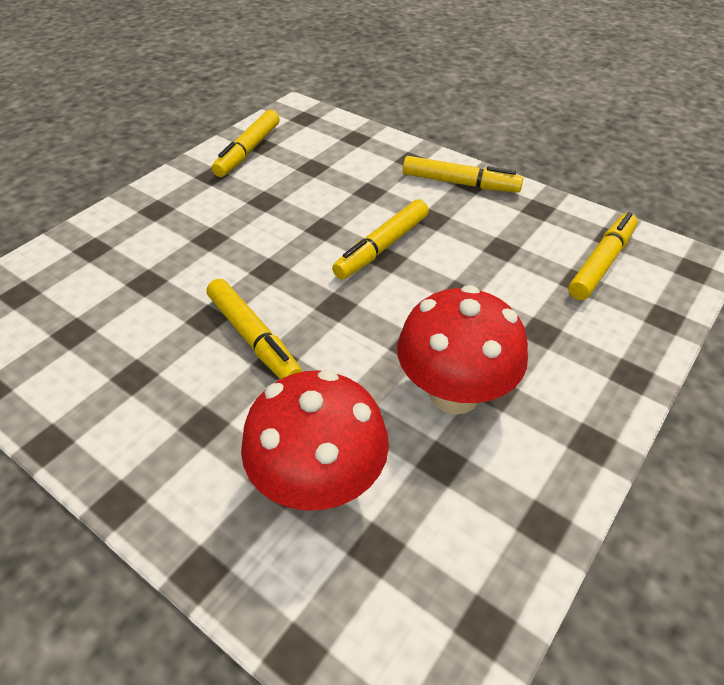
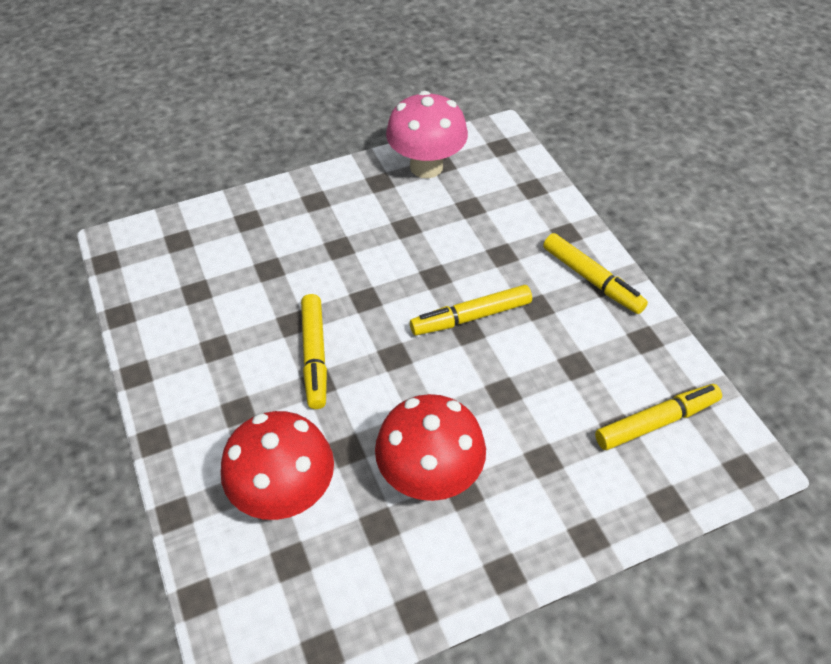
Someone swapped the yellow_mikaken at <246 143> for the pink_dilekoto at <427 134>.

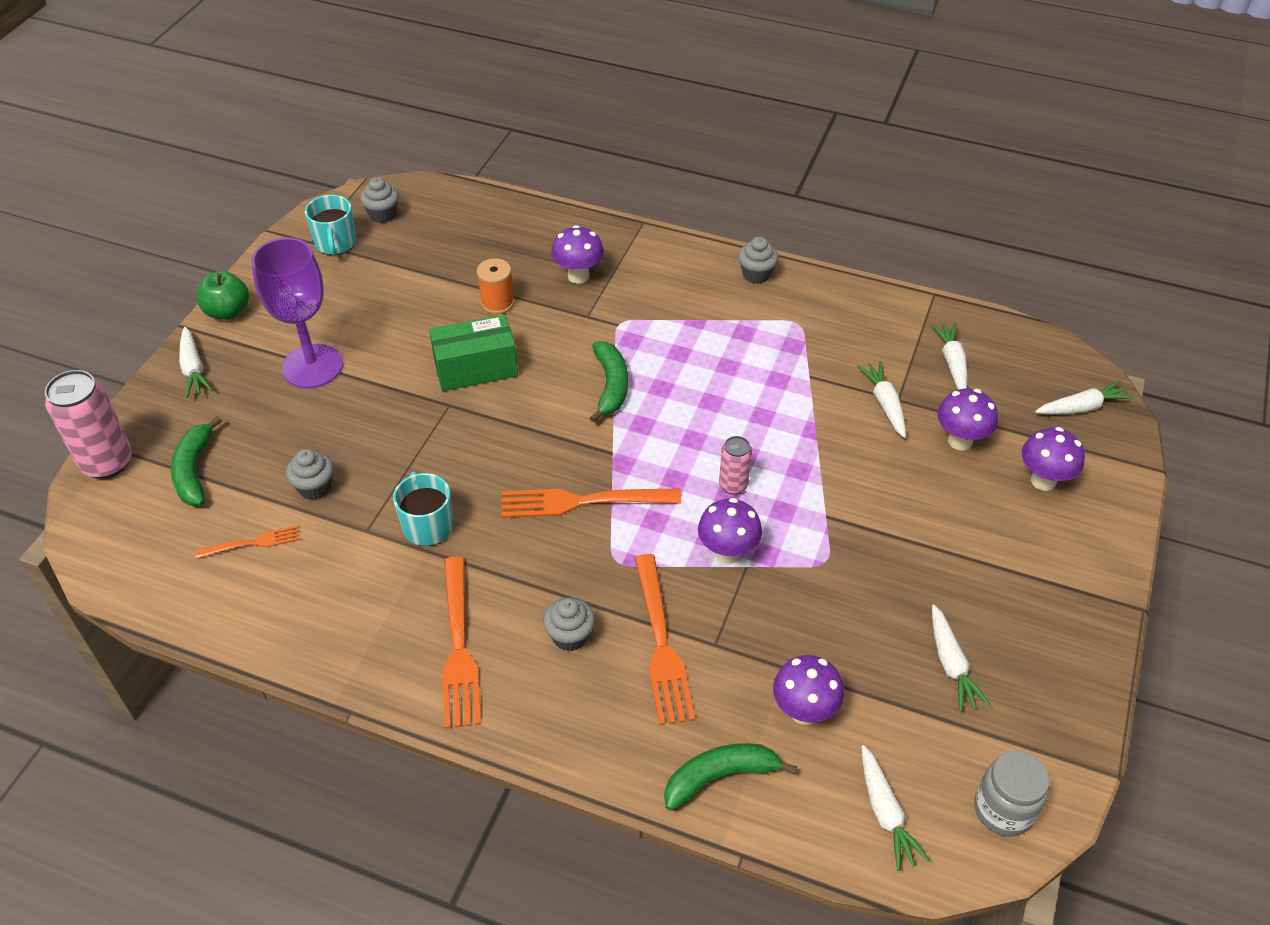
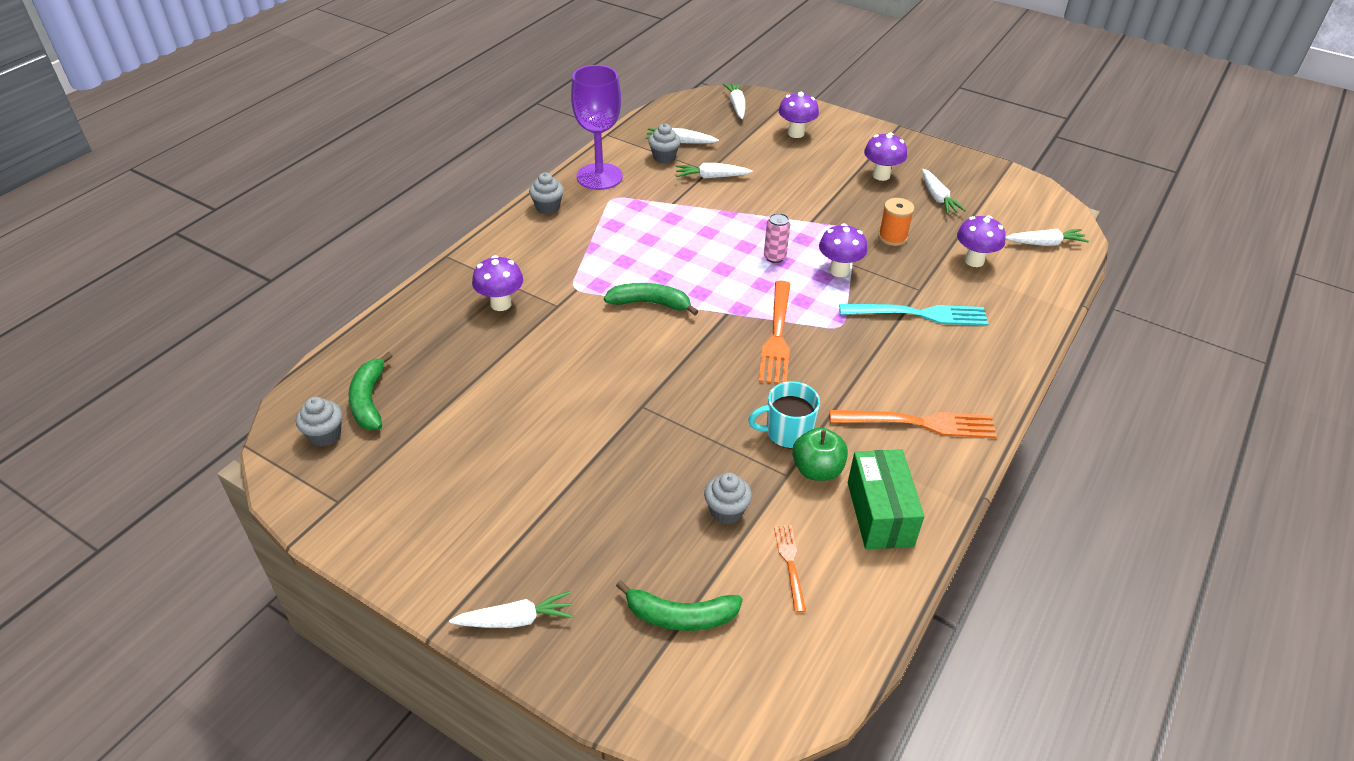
Someone took away the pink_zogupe at <88 424>. Someone carried the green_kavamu from <223 295> to <820 454>. Someone carried the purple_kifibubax from <297 313> to <596 127>. Someone took away the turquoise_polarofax at <330 225>. Someone carried the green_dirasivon from <473 352> to <886 499>. Someone carried the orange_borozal from <495 286> to <896 222>. Someone carried the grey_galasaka from <569 624> to <664 143>. Someone repainted the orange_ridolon at <665 639>, which became the turquoise_ridolon at <913 315>. Someone carried the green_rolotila from <730 777> to <371 391>. Someone rotated the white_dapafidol at <961 658> by 75 degrees clockwise. Someone carried the purple_dilekoto from <967 419> to <885 157>. Someone took away the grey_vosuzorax at <1012 793>.

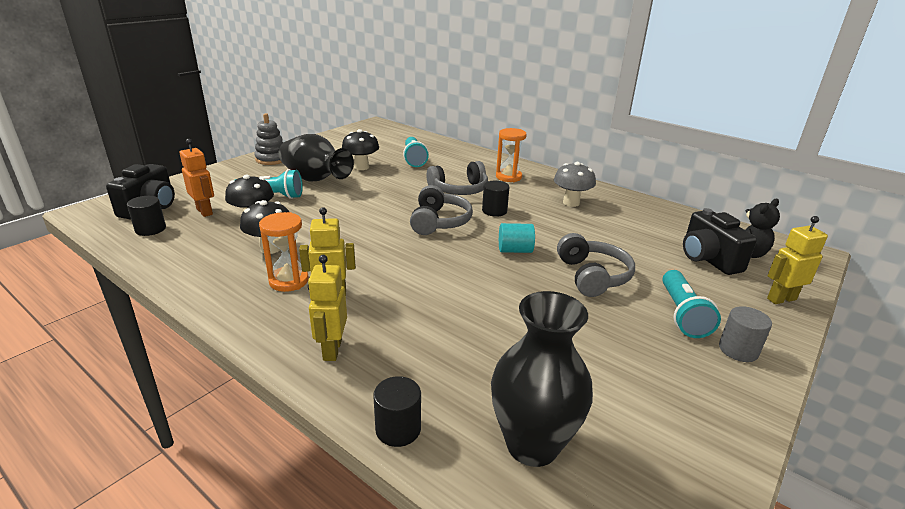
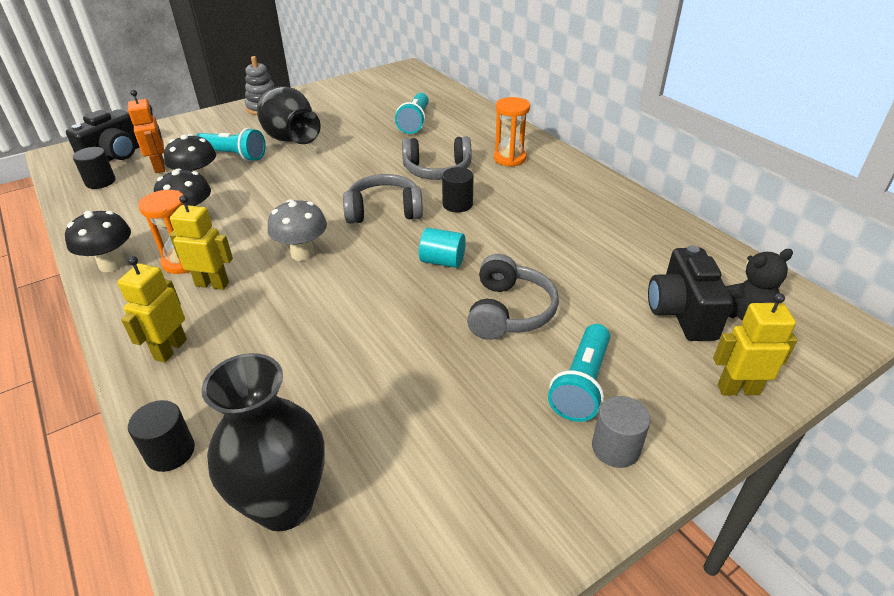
Someone carried the black_dilekoto from <360 149> to <98 241>. Someone rotated the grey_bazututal at <441 210> by 120 degrees counterclockwise. Someone carried the grey_dilekoto from <575 184> to <297 230>.

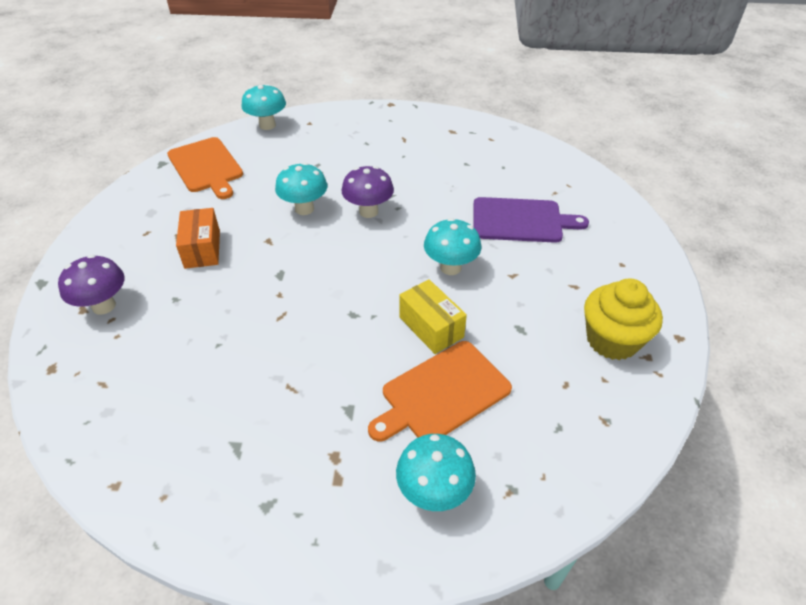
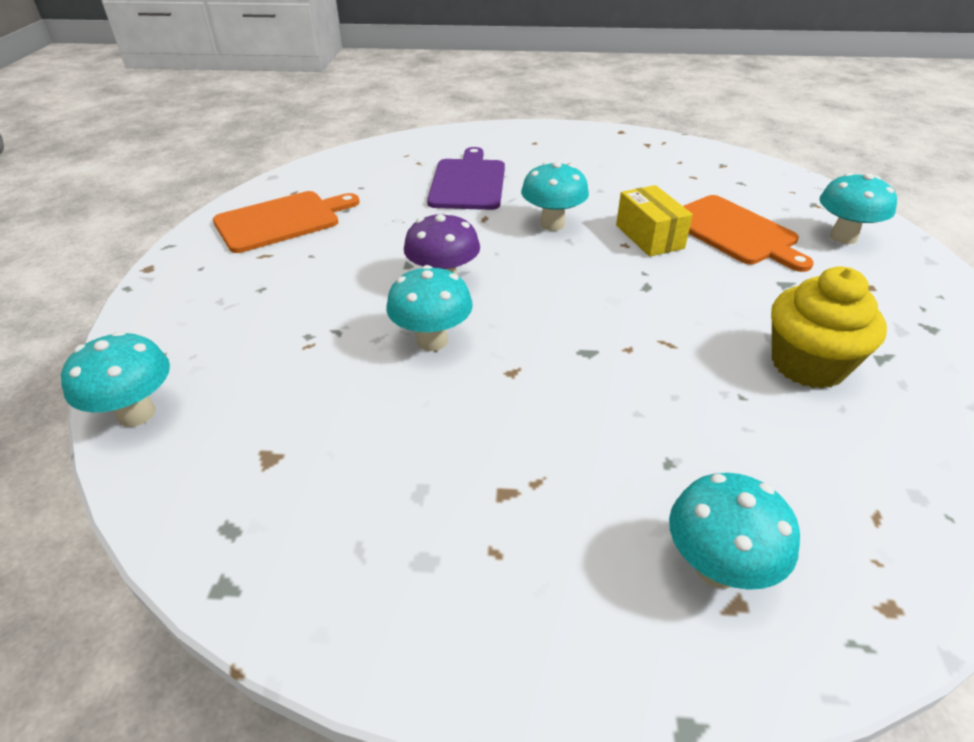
Someone repainted the purple_dilekoto at <91 285>, which became the turquoise_dilekoto at <734 531>. Someone carried the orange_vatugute from <205 168> to <286 222>. Someone took away the orange_dirasivon at <198 238>. Someone rotated the yellow_dirasivon at <433 316> by 75 degrees counterclockwise. Someone carried the yellow_galasaka from <623 319> to <829 327>.

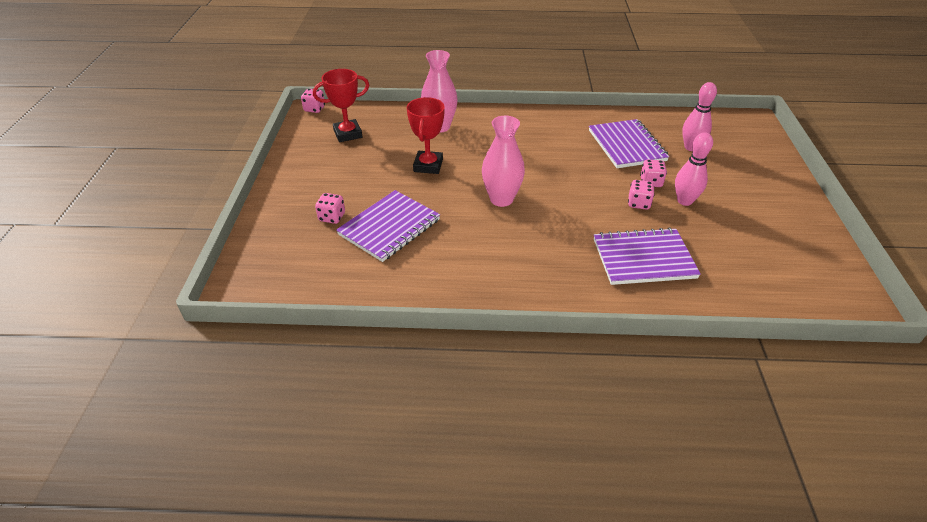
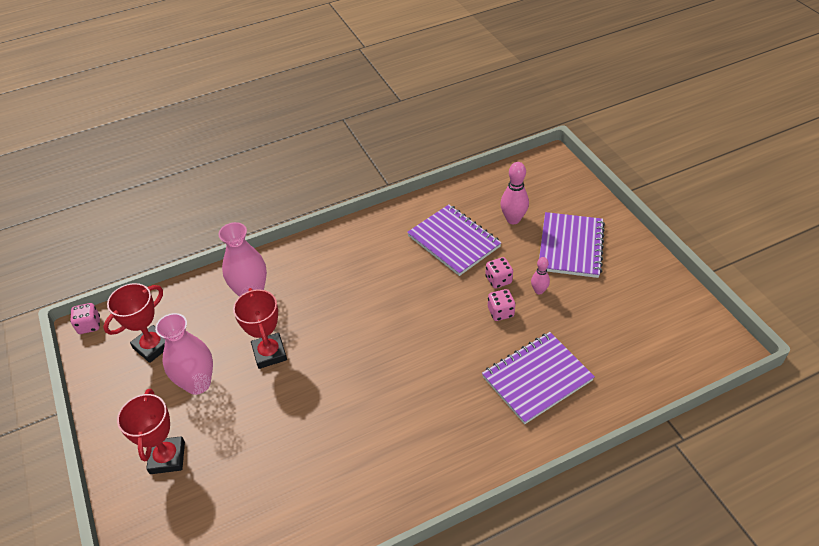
Someone took away the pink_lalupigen at <330 208>. Someone carried the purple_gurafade from <388 226> to <572 245>. Someone carried the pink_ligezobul from <503 161> to <184 354>. Someone scaled the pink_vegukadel at <694 169> by 0.61. Someone put down the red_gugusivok at <151 431>.

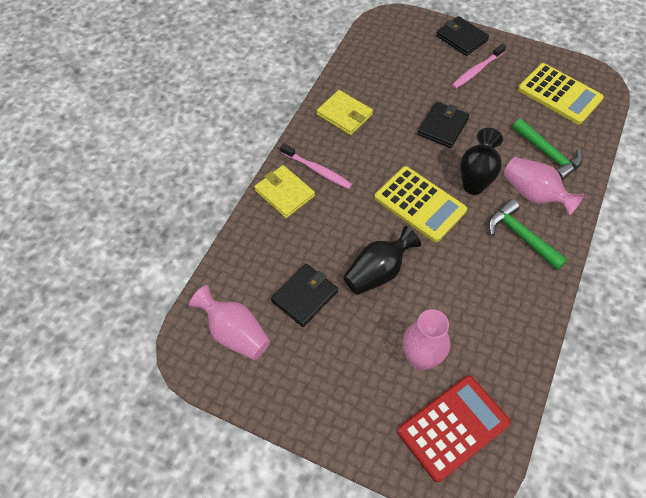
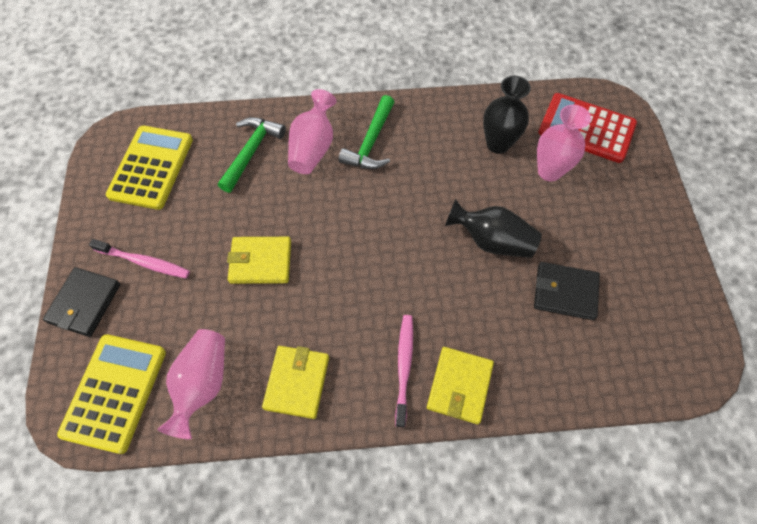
Someone carried the pink_ligezobul from <229 322> to <191 384>. Someone carried the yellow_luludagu from <420 204> to <111 394>. Someone repainted the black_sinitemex at <443 124>, which became the yellow_sinitemex at <259 260>. Someone carried the black_ligezobul from <481 161> to <507 115>.

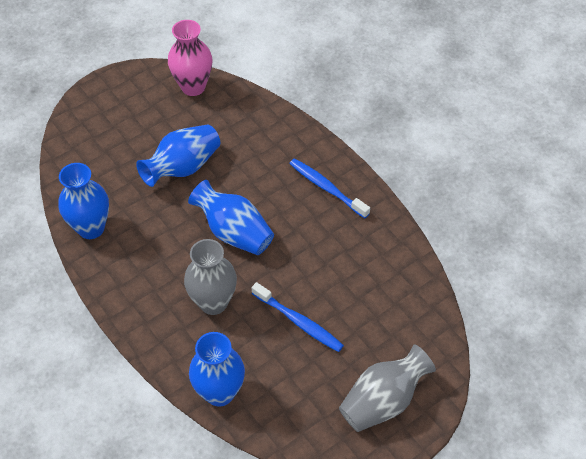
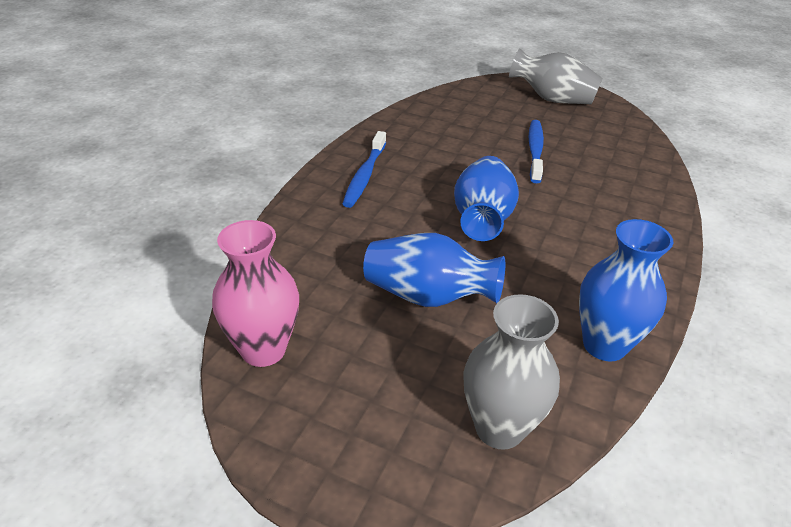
Someone carried the grey_ligezobul from <210 277> to <512 372>. Someone took away the blue_ligezobul at <217 369>.

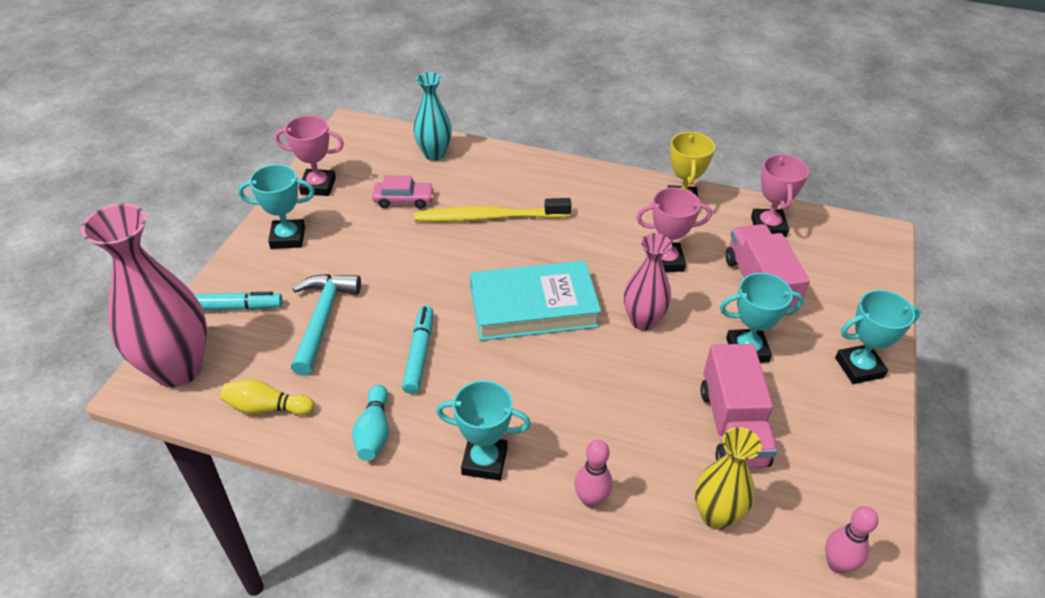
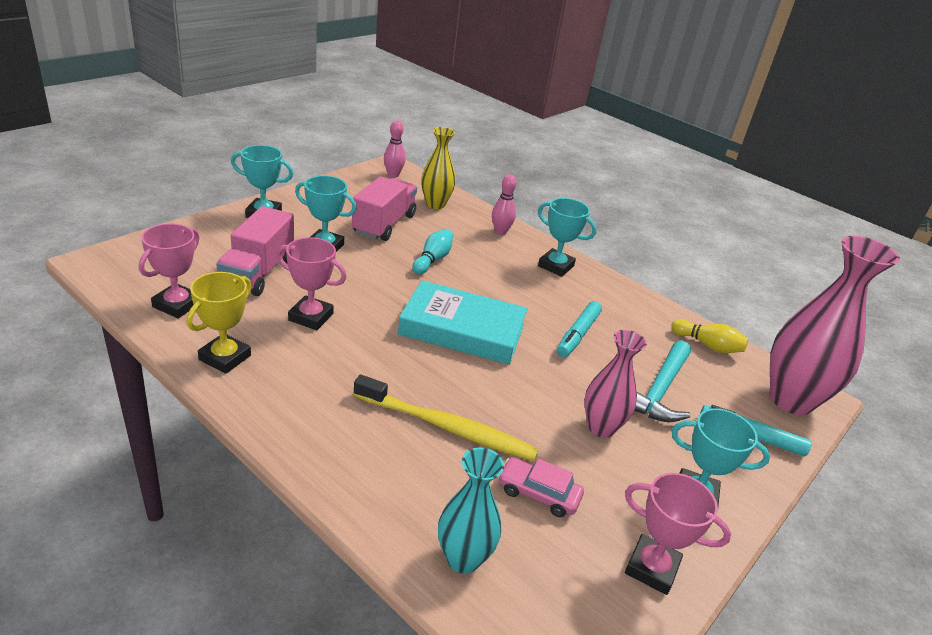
Someone carried the turquoise_vegukadel from <370 422> to <432 251>. Someone carried the pink_ligezobul from <648 282> to <615 384>.

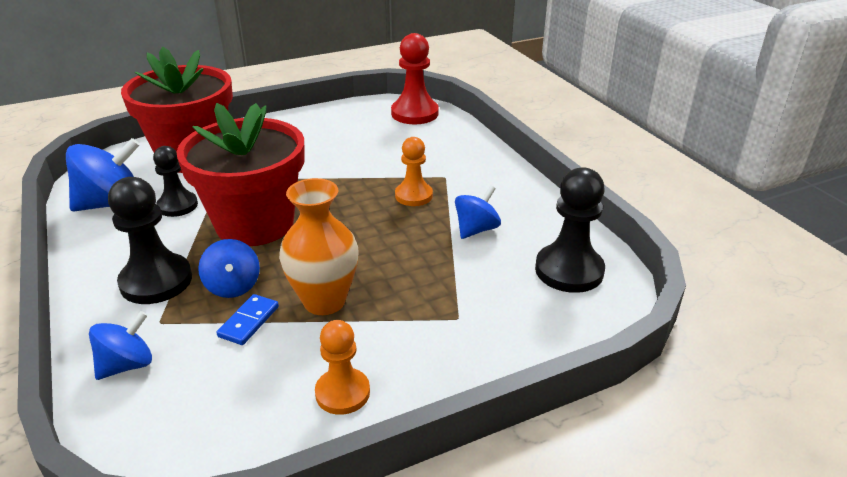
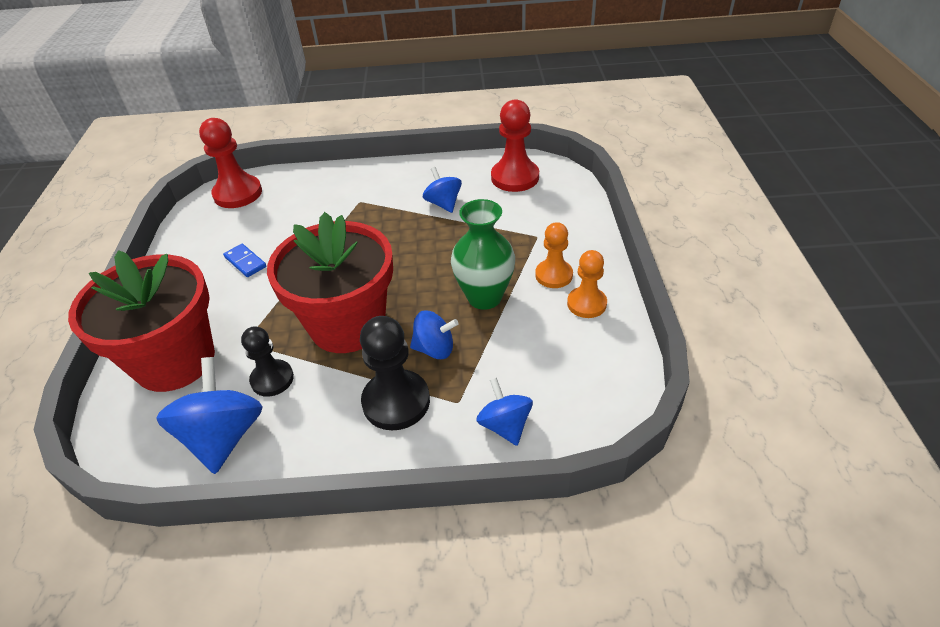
Someone carried the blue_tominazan from <247 319> to <244 260>. Someone repainted the orange_ligezobul at <319 246>, which became the green_ligezobul at <483 254>. Someone carried the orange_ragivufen from <414 171> to <554 255>. Someone repainted the black_ragivufen at <570 230>, which became the red_ragivufen at <515 145>.

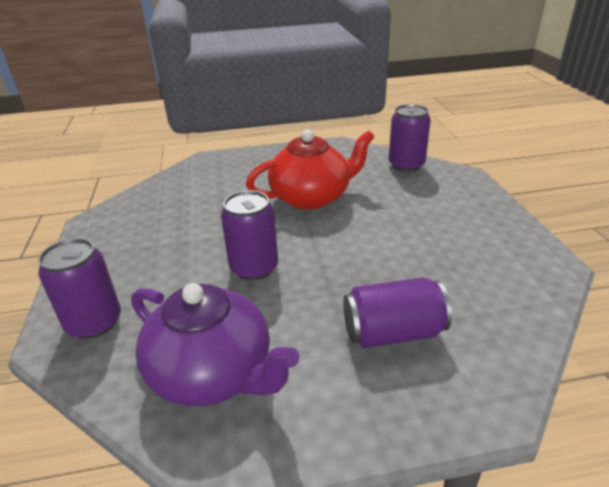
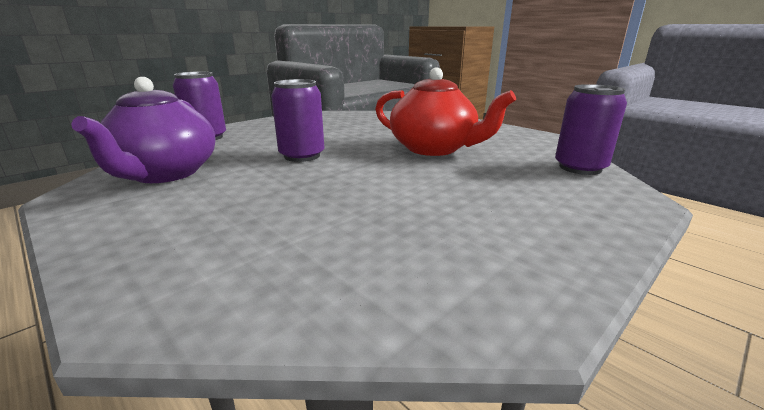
Someone took away the purple_zogupe at <397 312>.

